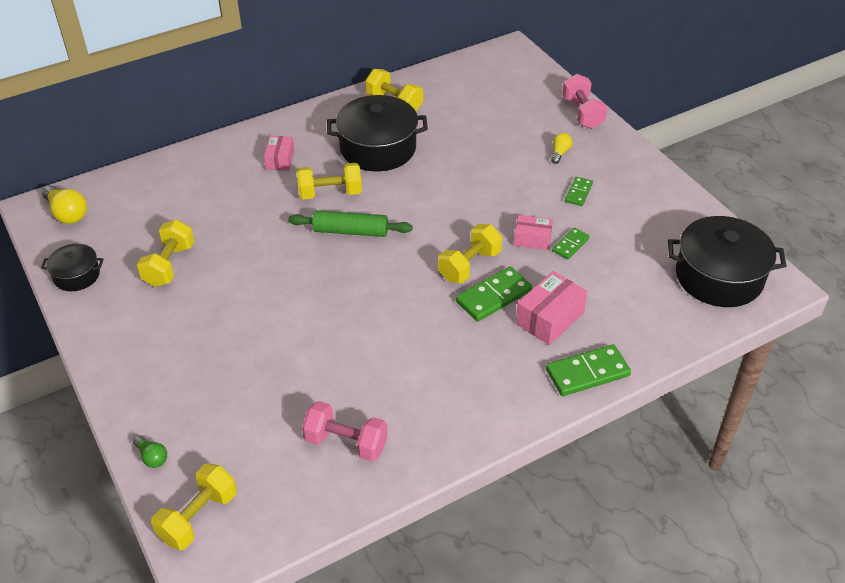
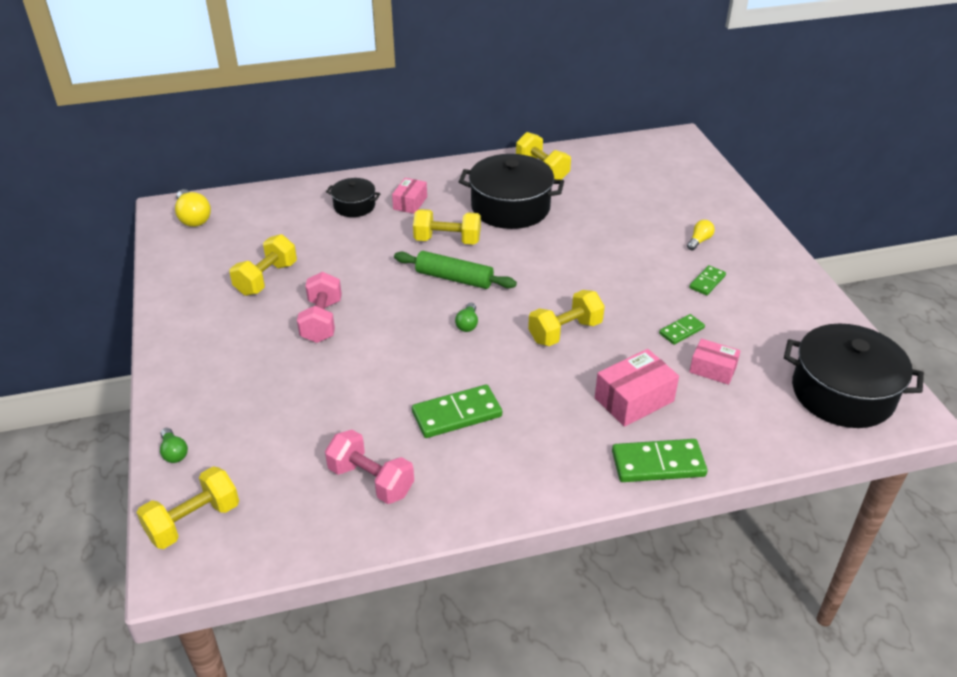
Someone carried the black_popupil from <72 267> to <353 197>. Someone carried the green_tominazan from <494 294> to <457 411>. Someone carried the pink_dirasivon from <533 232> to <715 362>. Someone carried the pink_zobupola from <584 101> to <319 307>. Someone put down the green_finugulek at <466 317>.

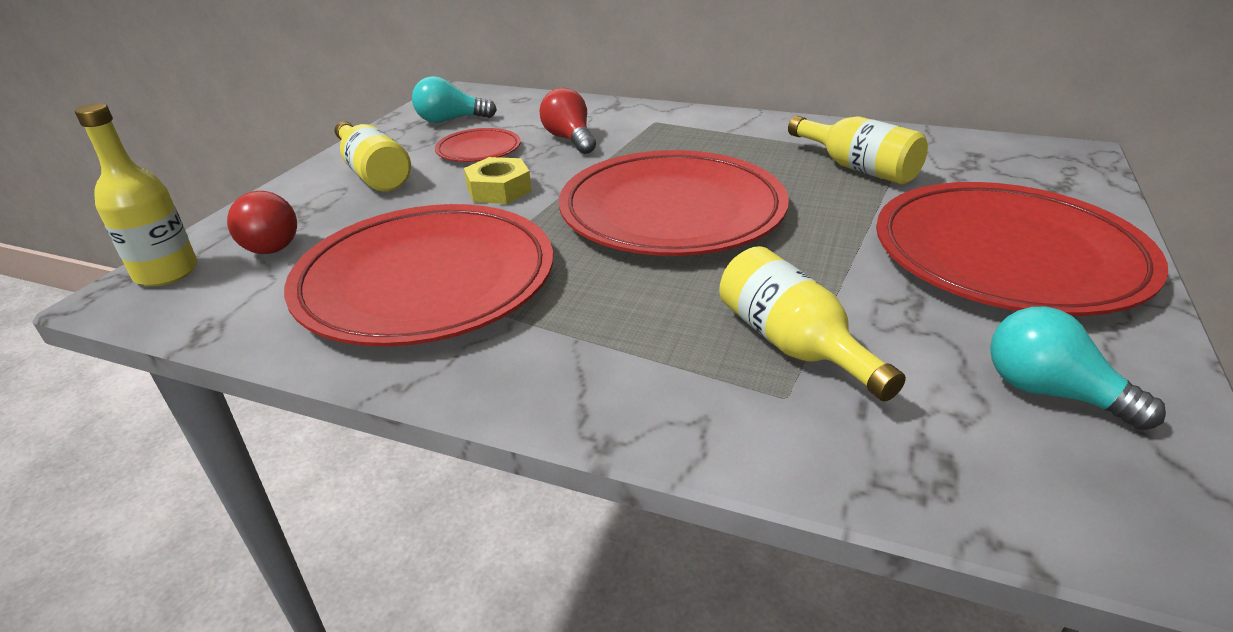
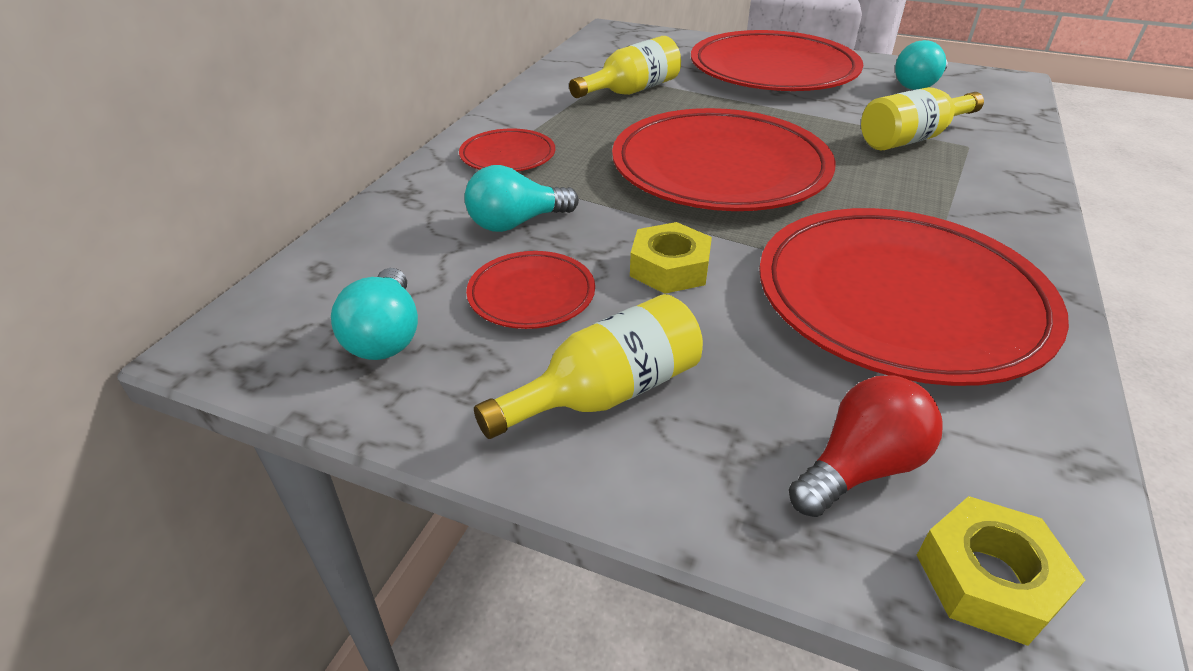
Someone swapped the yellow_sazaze at <136 194> for the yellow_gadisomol at <1001 571>. Someone repainted the red_finugulek at <568 121>, which became the turquoise_finugulek at <521 198>. Someone put down the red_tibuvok at <507 150>.

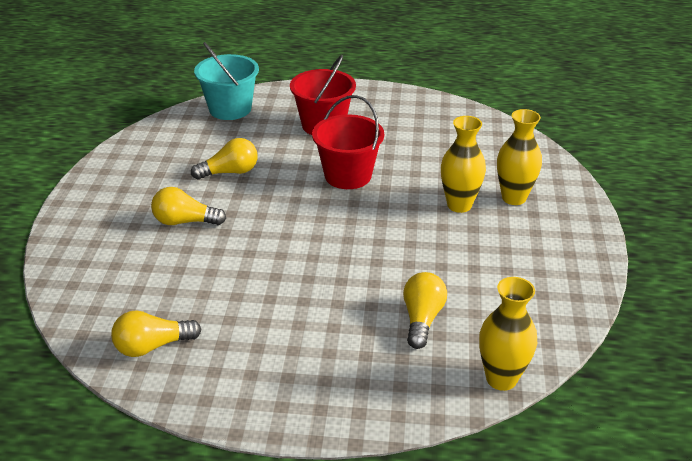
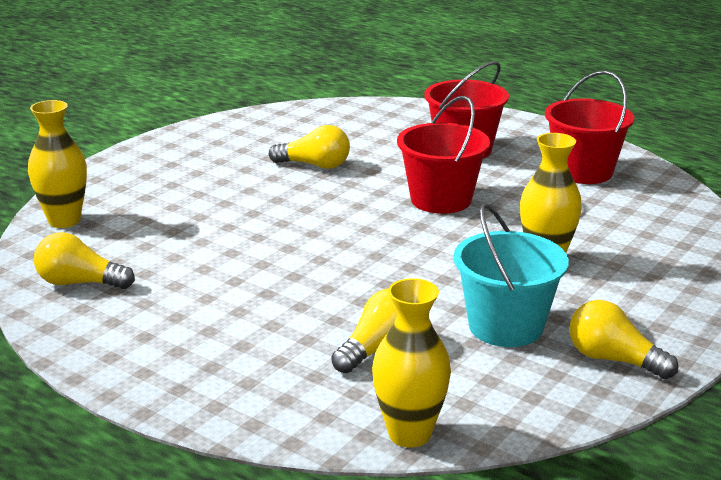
Someone carried the yellow_finugulek from <188 206> to <624 339>. Someone carried the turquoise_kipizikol from <226 81> to <511 275>. Someone carried the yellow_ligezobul from <519 157> to <57 164>. Someone put down the red_kipizikol at <589 127>.

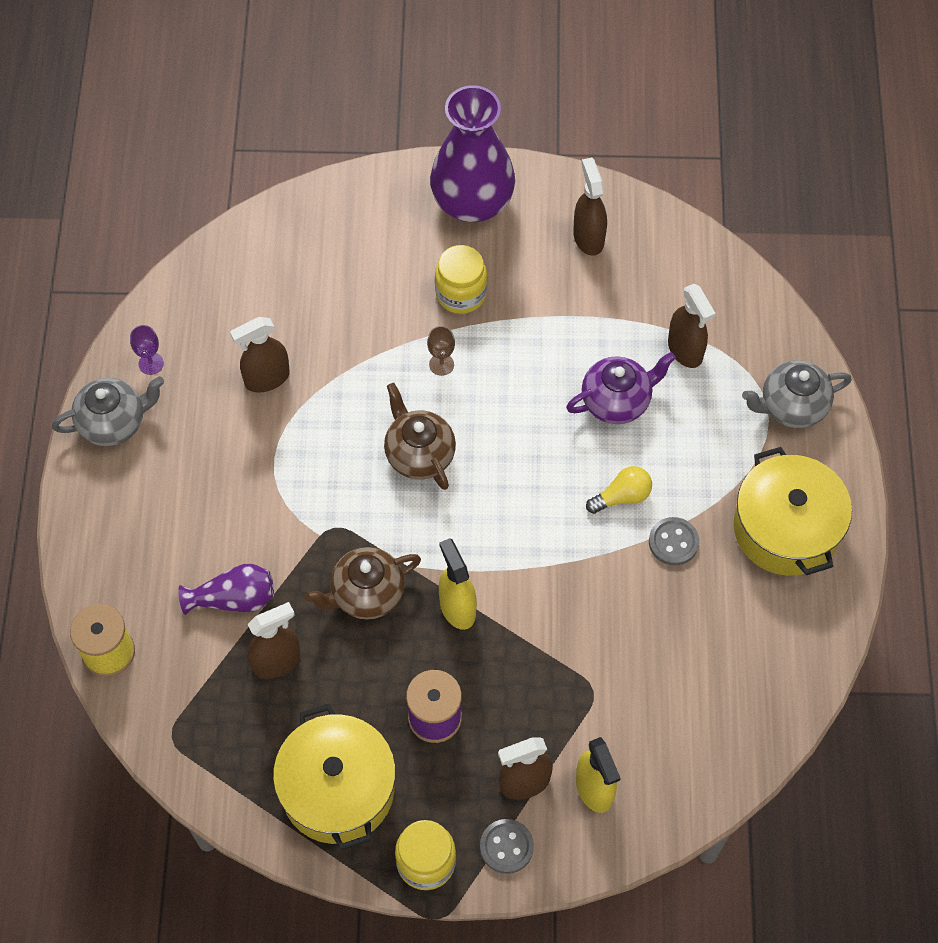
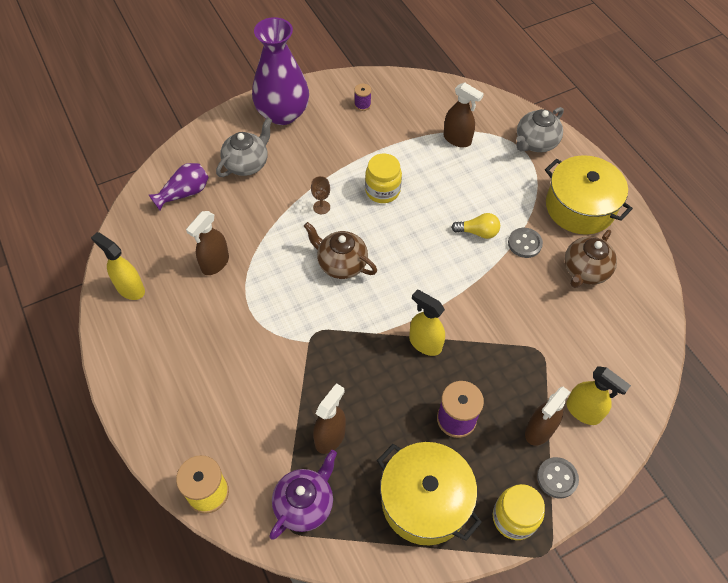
Someone carried the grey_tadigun from <108 411> to <244 147>. Someone swapped the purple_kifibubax at <147 350> for the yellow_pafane at <118 266>. Someone carried the purple_ligezobul from <226 589> to <179 187>. Someone carried the brown_tadigun from <363 583> to <590 259>. Someone carried the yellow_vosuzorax from <461 279> to <383 178>. Someone carried the purple_tadigun from <621 388> to <303 494>. Someone swapped the brown_pafane at <590 207> for the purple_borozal at <362 97>. Someone rotated the yellow_finugulek at <619 490> by 60 degrees clockwise.

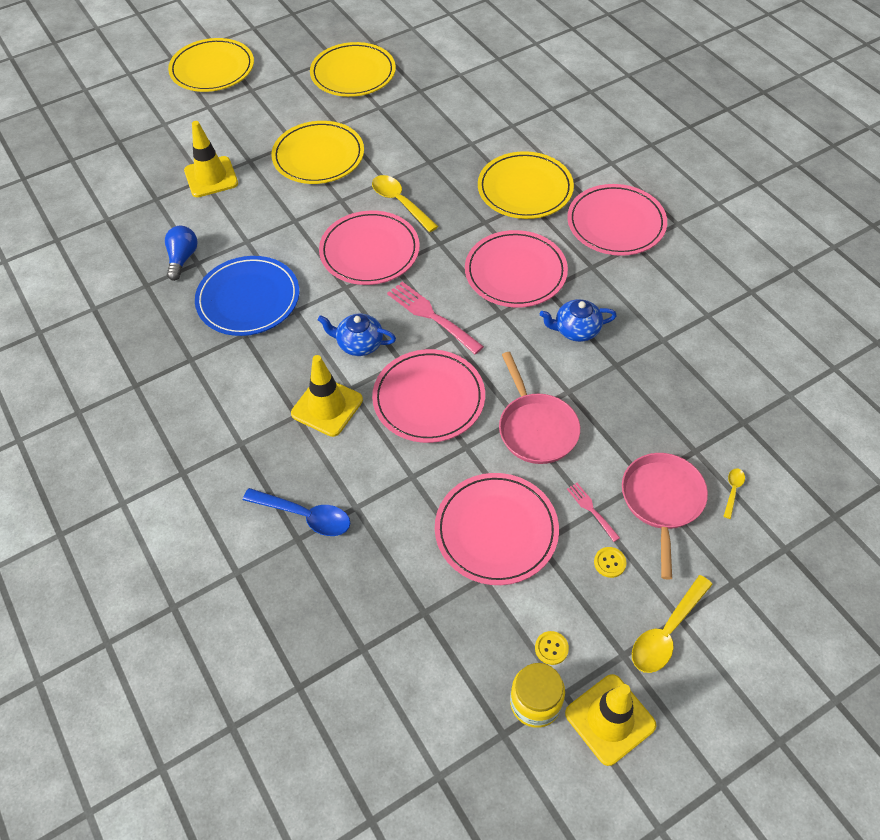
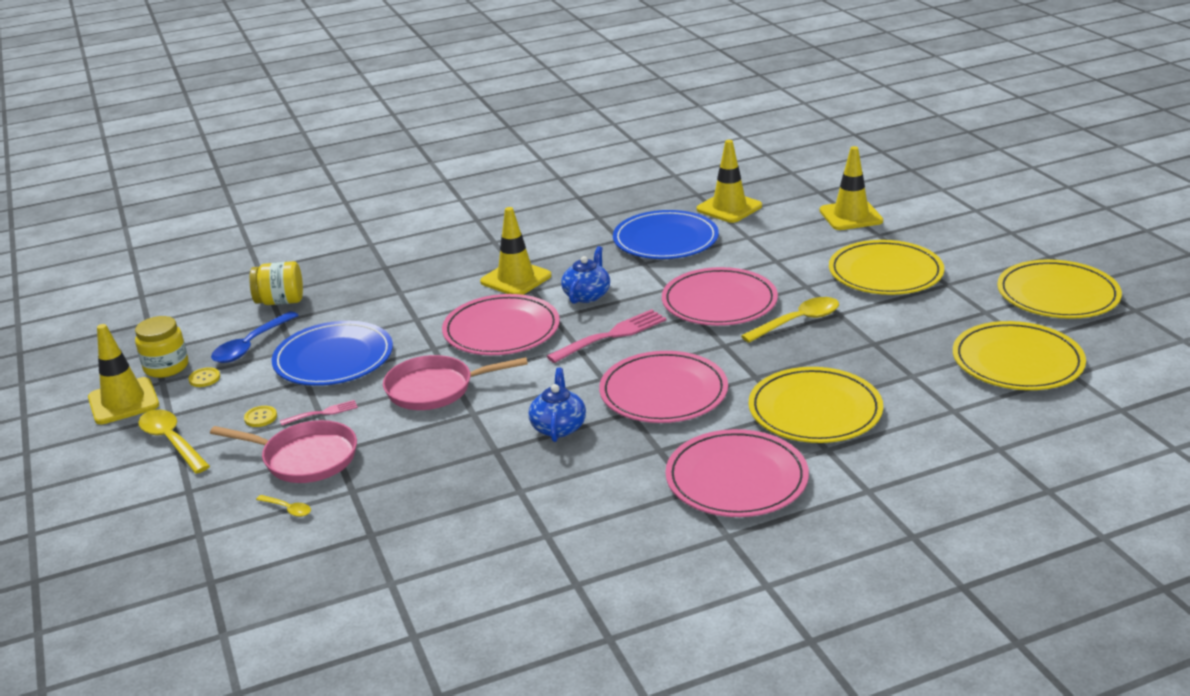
Someone swapped the blue_finugulek at <181 253> for the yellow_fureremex at <729 181>. Someone carried the yellow_tibuvok from <211 65> to <1019 355>. Someone carried the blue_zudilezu from <296 512> to <255 337>. Someone repainted the pink_tibuvok at <497 529>, which became the blue_tibuvok at <332 353>. Someone put down the yellow_vosuzorax at <276 283>.

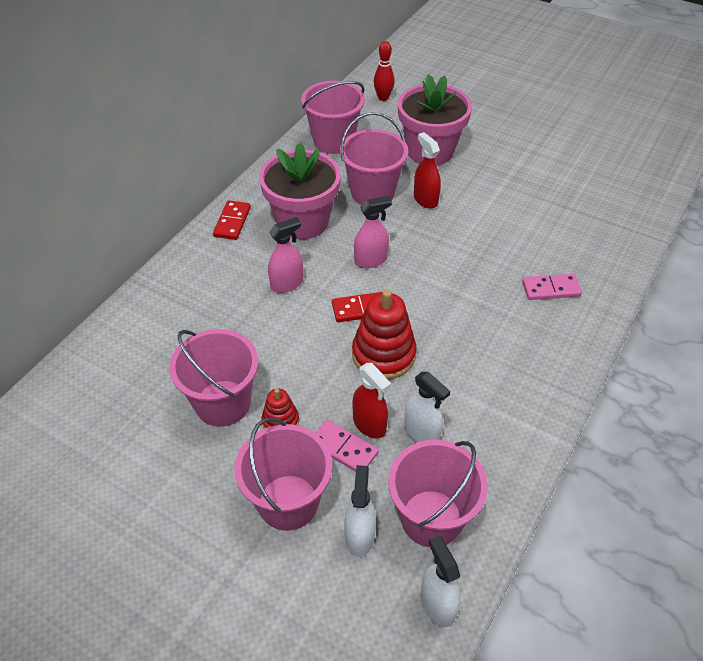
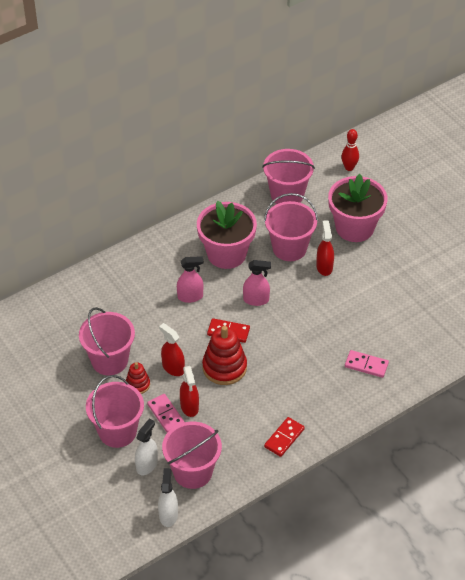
Someone carried the red_tominazan from <232 220> to <284 437>. Someone took away the white_pafane at <427 407>. Someone put down the red_pafane at <172 349>.

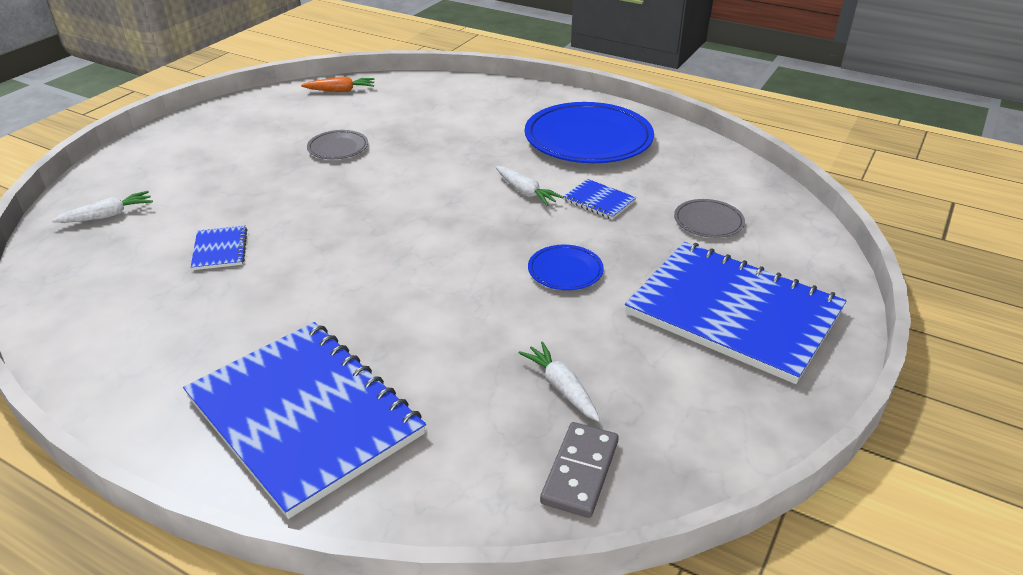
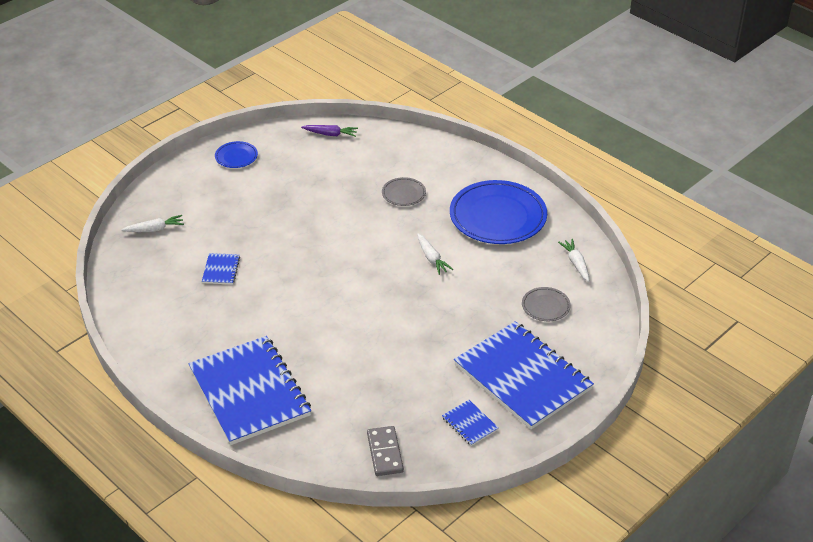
Someone repainted the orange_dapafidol at <337 84>, which became the purple_dapafidol at <329 131>. Someone carried the grey_tibuvok from <337 144> to <404 191>. Someone carried the white_dapafidol from <559 382> to <574 260>. Someone carried the blue_tibuvok from <566 267> to <236 154>. Someone rotated the grey_tominazan at <579 470> by 45 degrees counterclockwise. Someone carried the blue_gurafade from <600 199> to <470 423>.

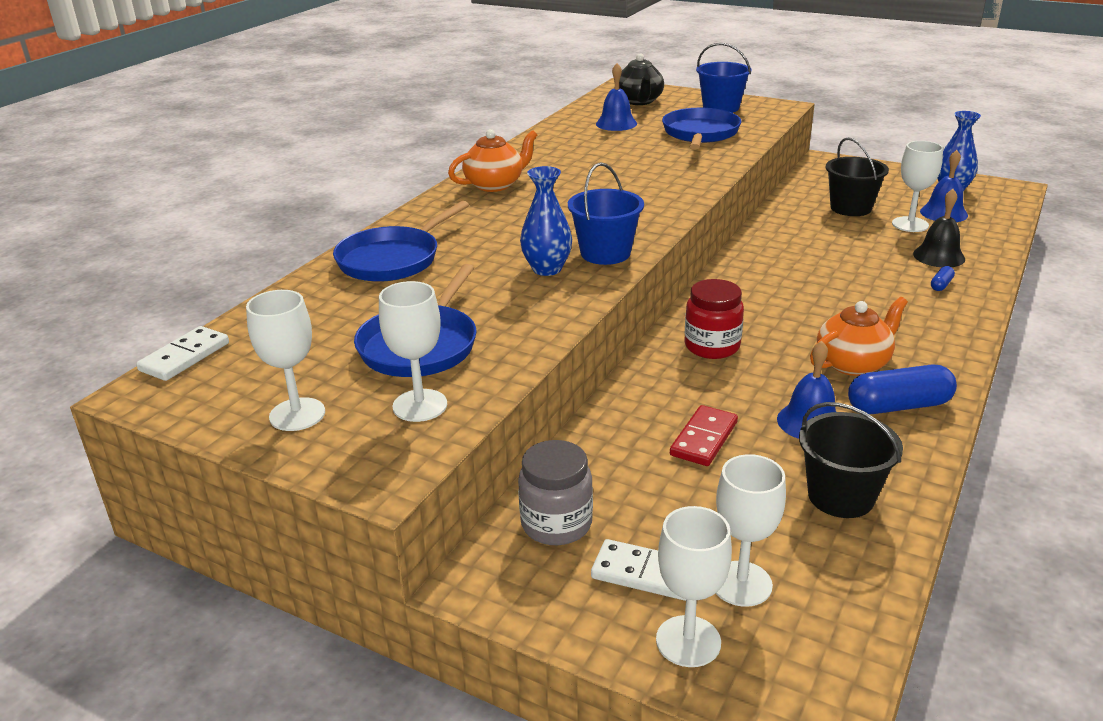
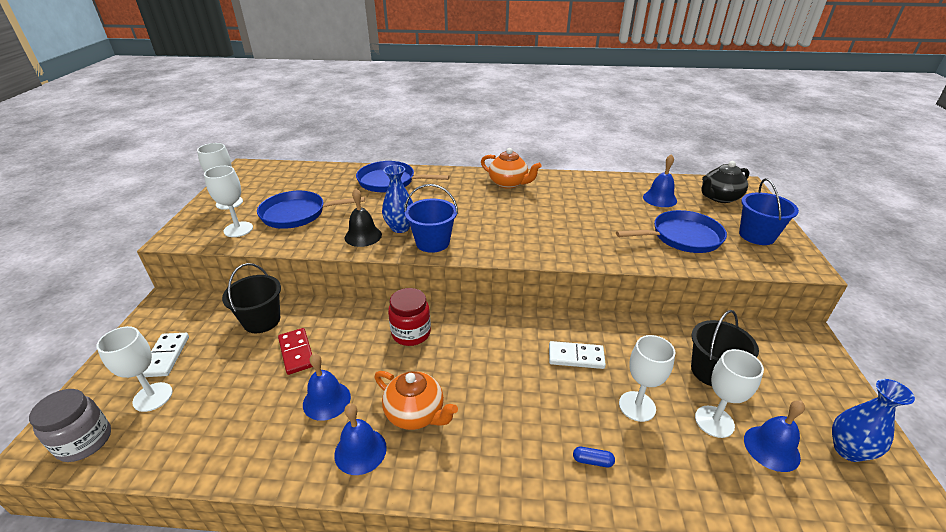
Someone carried the white_tominazan from <182 353> to <577 355>. Someone carried the grey_vosuzorax from <555 492> to <70 425>. Someone carried the white_kifibubax from <694 586> to <647 378>. Someone rotated the red_tominazan at <704 435> by 60 degrees clockwise. Someone carried the black_kipizikol from <851 460> to <251 298>. Someone swapped the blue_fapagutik at <902 389> for the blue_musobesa at <360 439>. Someone carried the black_musobesa from <939 228> to <363 217>.

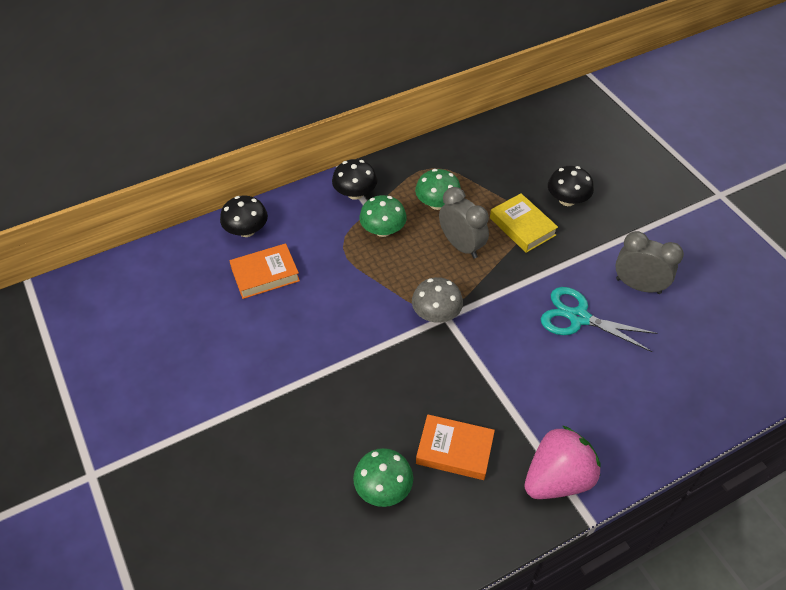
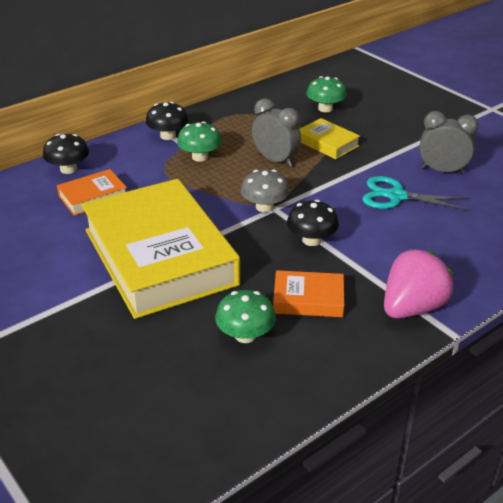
Someone carried the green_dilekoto from <438 189> to <326 94>. Someone carried the black_dilekoto from <571 186> to <313 223>. Someone put down the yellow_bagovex at <160 249>.

